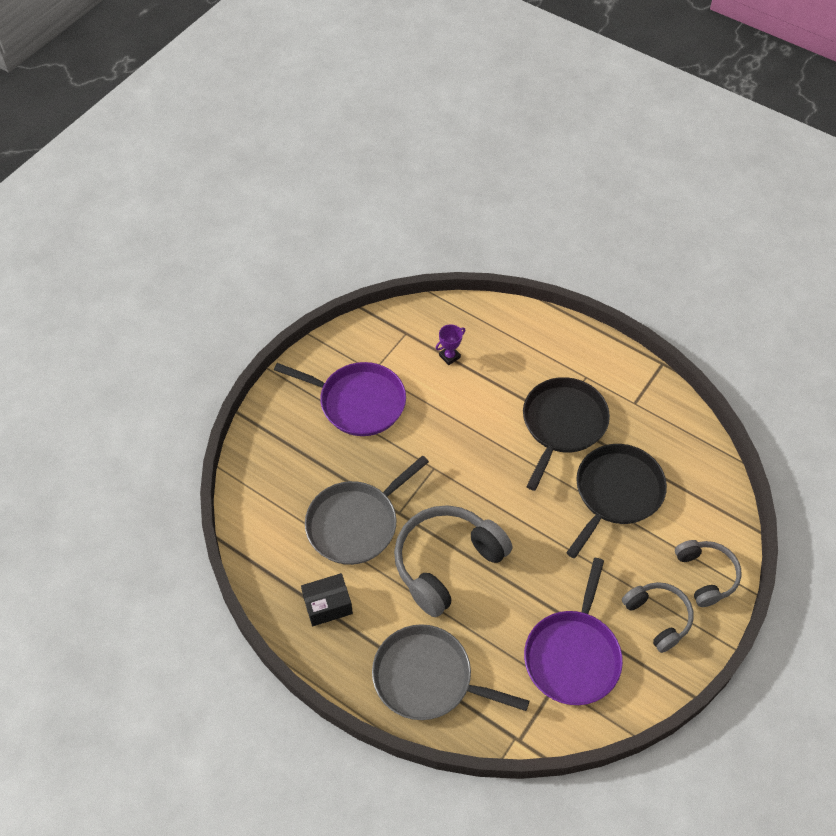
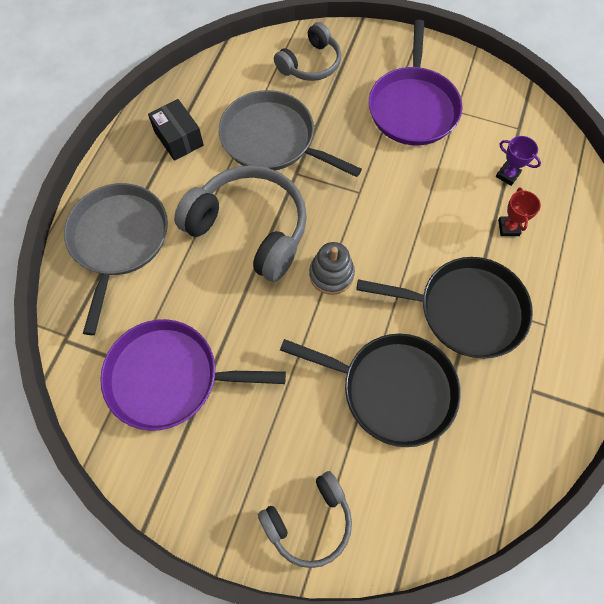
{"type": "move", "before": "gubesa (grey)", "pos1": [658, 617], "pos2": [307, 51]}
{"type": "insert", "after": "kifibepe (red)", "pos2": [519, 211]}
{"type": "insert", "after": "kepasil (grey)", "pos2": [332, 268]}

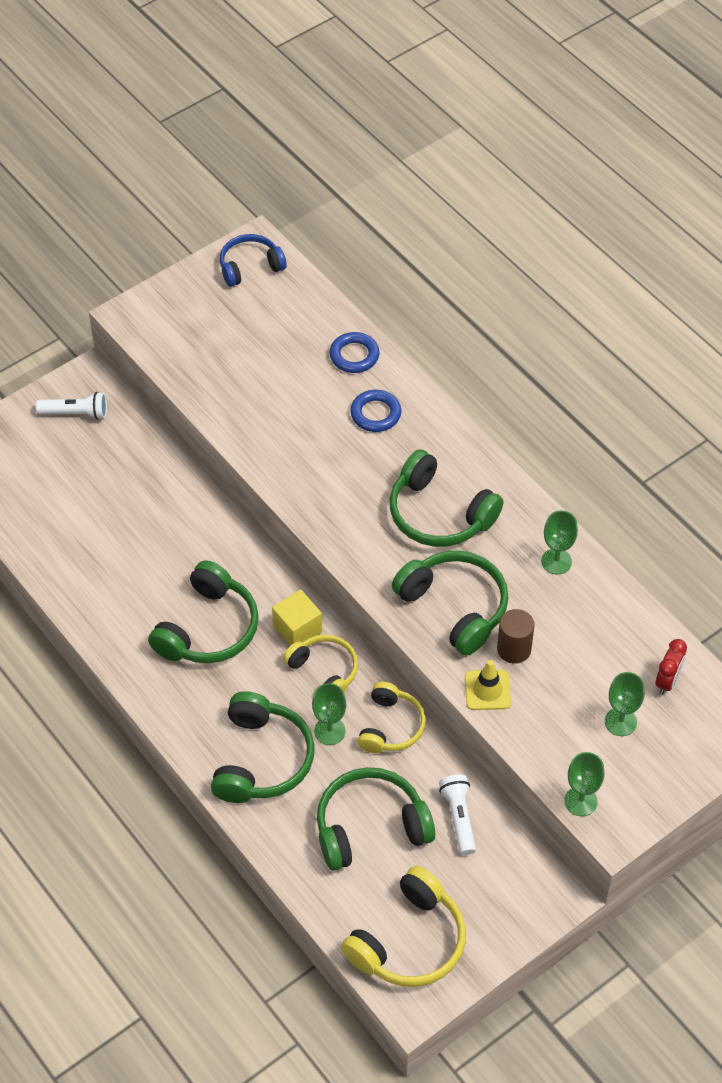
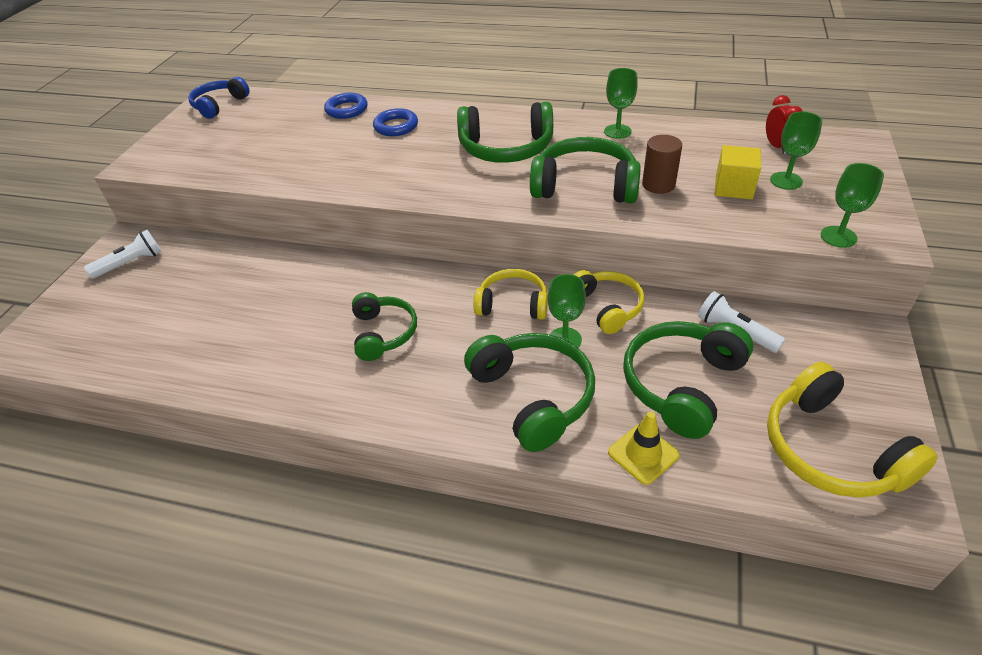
{"type": "resize", "before": "gubesa (green)", "pos1": [203, 611], "pos2": [384, 326], "scale": 0.65}
{"type": "move", "before": "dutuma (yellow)", "pos1": [297, 617], "pos2": [738, 172]}
{"type": "move", "before": "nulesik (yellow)", "pos1": [488, 685], "pos2": [644, 448]}
{"type": "rotate", "before": "gubesa (yellow)", "pos1": [403, 926], "pos2": [852, 429], "turn": 150}

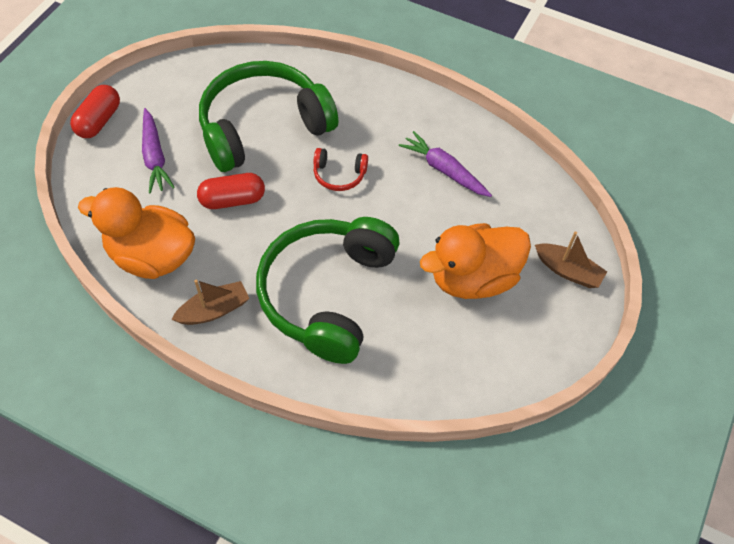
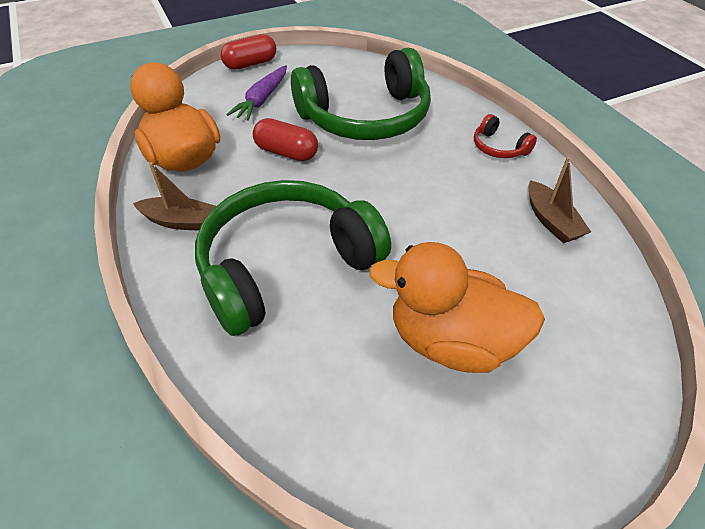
{"type": "rotate", "before": "gubesa (green)", "pos1": [268, 116], "pos2": [361, 94], "turn": 150}
{"type": "delete", "before": "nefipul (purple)", "pos1": [445, 164]}
{"type": "move", "before": "gubesa (red)", "pos1": [340, 169], "pos2": [505, 136]}
{"type": "move", "before": "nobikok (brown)", "pos1": [571, 259], "pos2": [559, 200]}

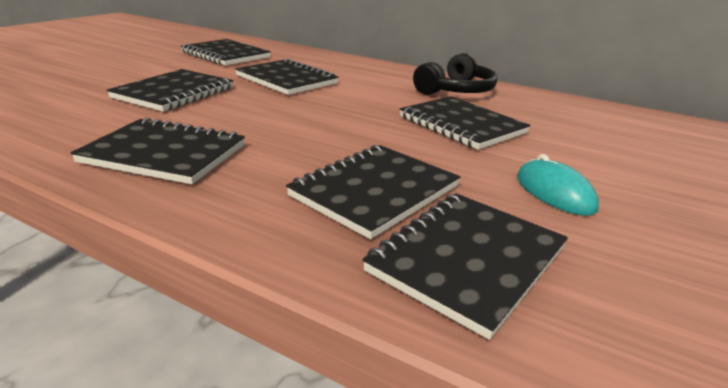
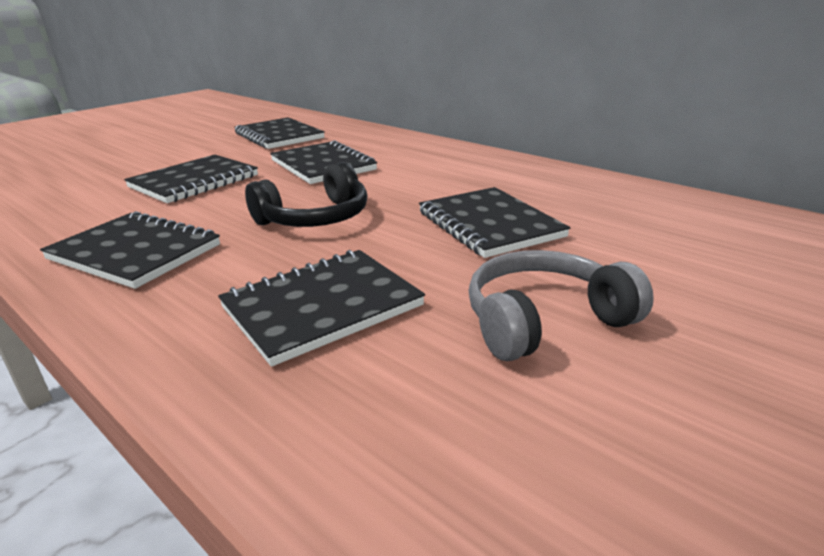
{"type": "move", "before": "gubesa (black)", "pos1": [455, 74], "pos2": [306, 194]}
{"type": "replace", "before": "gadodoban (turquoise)", "after": "gubesa (grey)", "pos1": [558, 185], "pos2": [561, 305]}
{"type": "delete", "before": "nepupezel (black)", "pos1": [465, 266]}

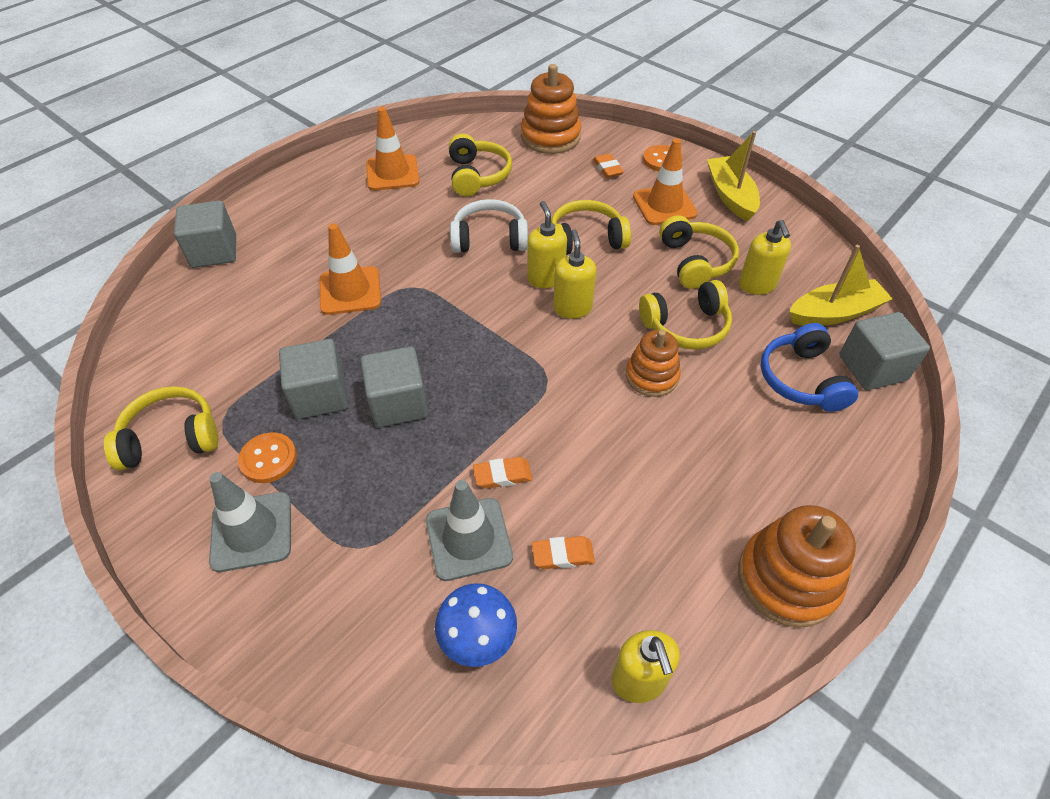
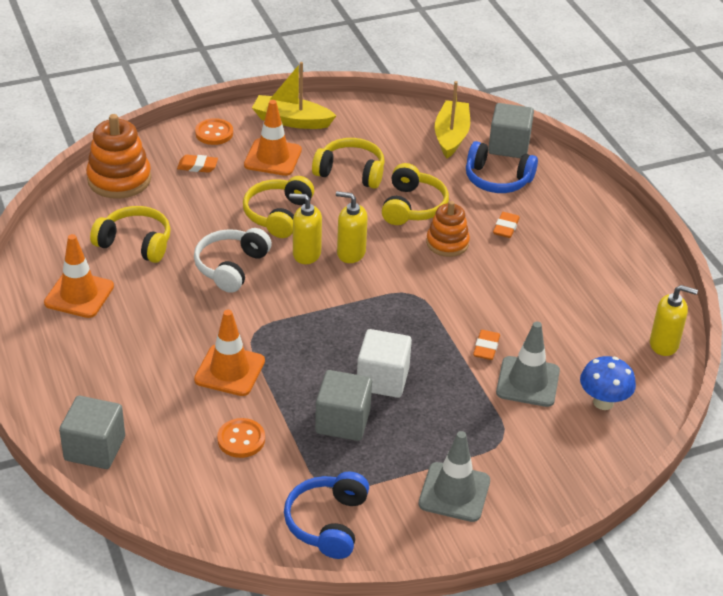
{"type": "delete", "before": "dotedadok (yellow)", "pos1": [765, 257]}
{"type": "recolor", "before": "dutuma (grey)", "after": "dutuma (white)", "pos1": [394, 387], "pos2": [384, 363]}
{"type": "recolor", "before": "gubesa (yellow)", "after": "gubesa (blue)", "pos1": [161, 428], "pos2": [326, 515]}
{"type": "move", "before": "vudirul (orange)", "pos1": [267, 458], "pos2": [241, 438]}
{"type": "delete", "before": "kepasil (orange)", "pos1": [797, 566]}
{"type": "move", "before": "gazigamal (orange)", "pos1": [563, 552], "pos2": [506, 225]}

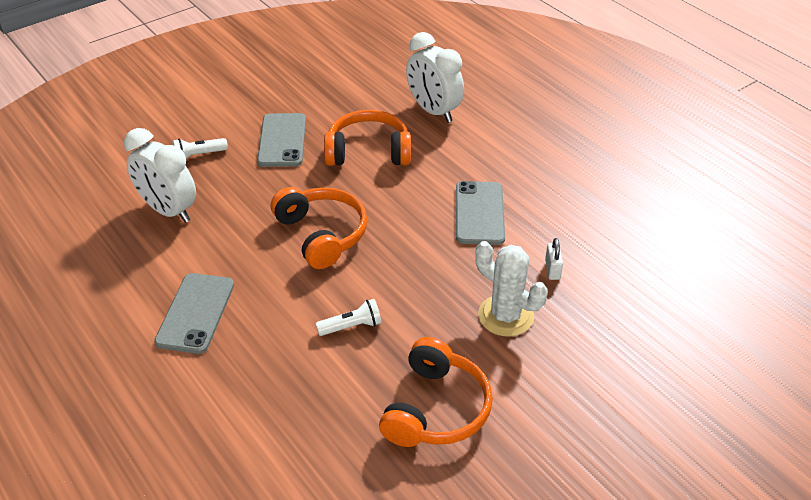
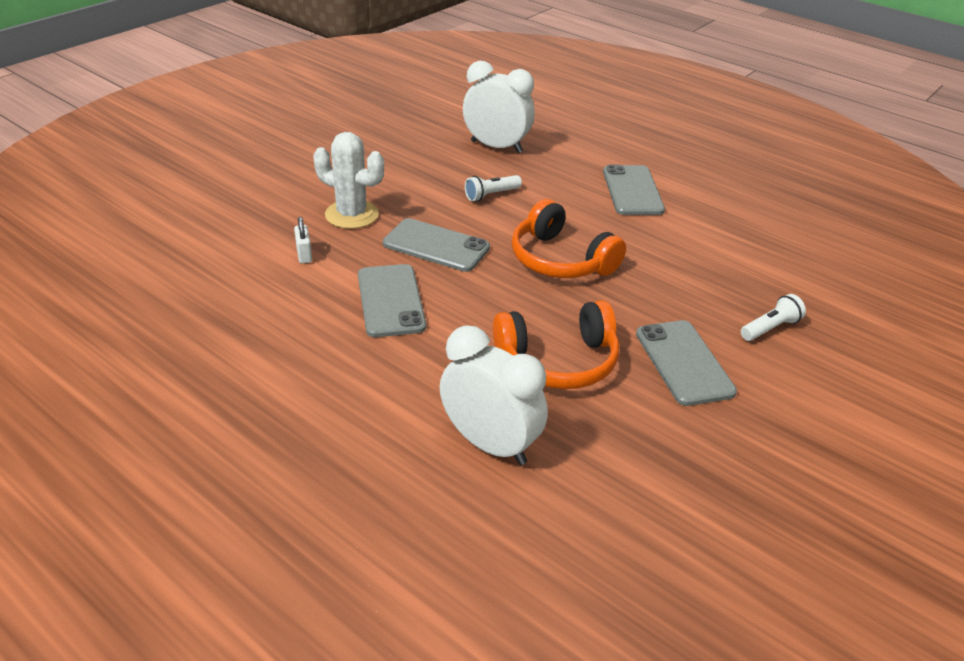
{"type": "move", "before": "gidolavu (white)", "pos1": [160, 175], "pos2": [499, 107]}
{"type": "delete", "before": "gubesa (orange)", "pos1": [436, 392]}
{"type": "insert", "after": "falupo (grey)", "pos2": [436, 245]}

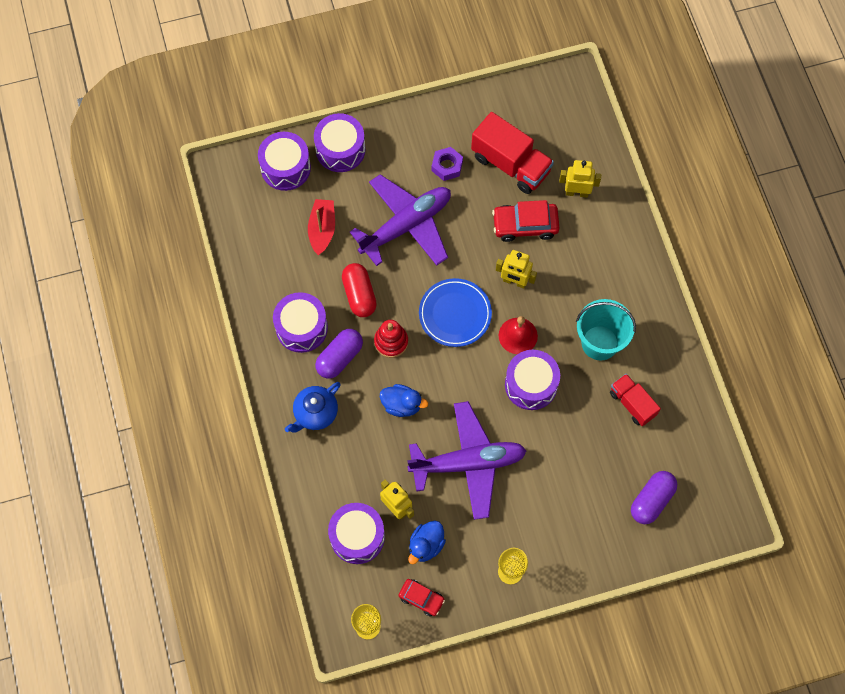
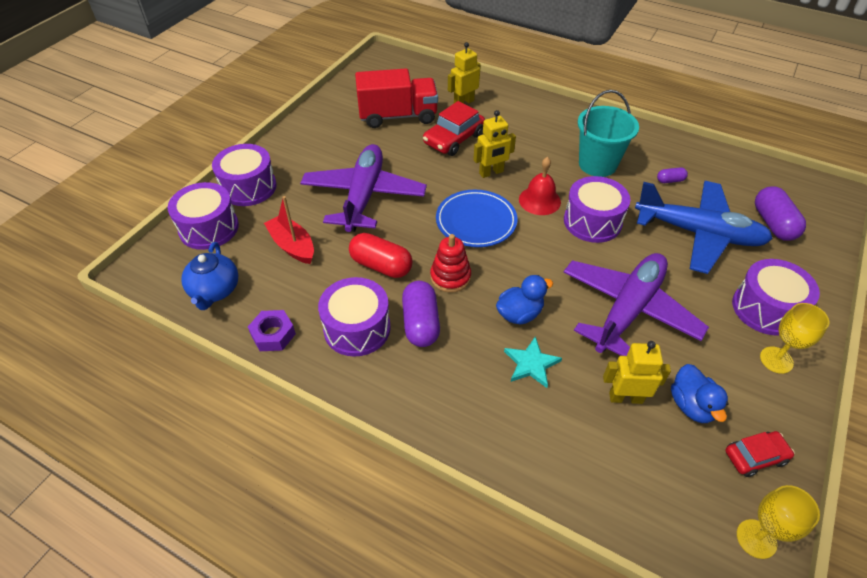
{"type": "move", "before": "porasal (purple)", "pos1": [447, 164], "pos2": [272, 330]}
{"type": "replace", "before": "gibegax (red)", "after": "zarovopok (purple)", "pos1": [635, 400], "pos2": [672, 175]}
{"type": "move", "before": "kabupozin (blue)", "pos1": [313, 407], "pos2": [209, 276]}
{"type": "move", "before": "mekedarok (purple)", "pos1": [356, 533], "pos2": [776, 297]}
{"type": "insert", "after": "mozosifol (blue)", "pos2": [704, 227]}
{"type": "insert", "after": "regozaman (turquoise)", "pos2": [533, 362]}

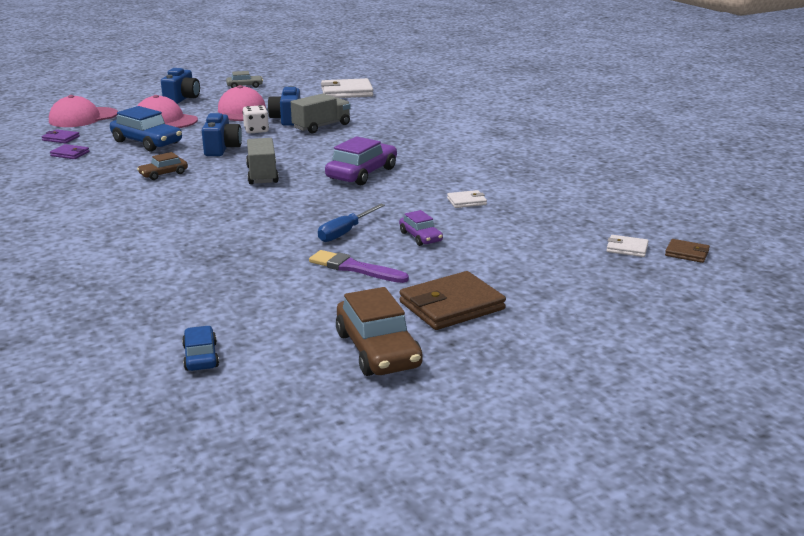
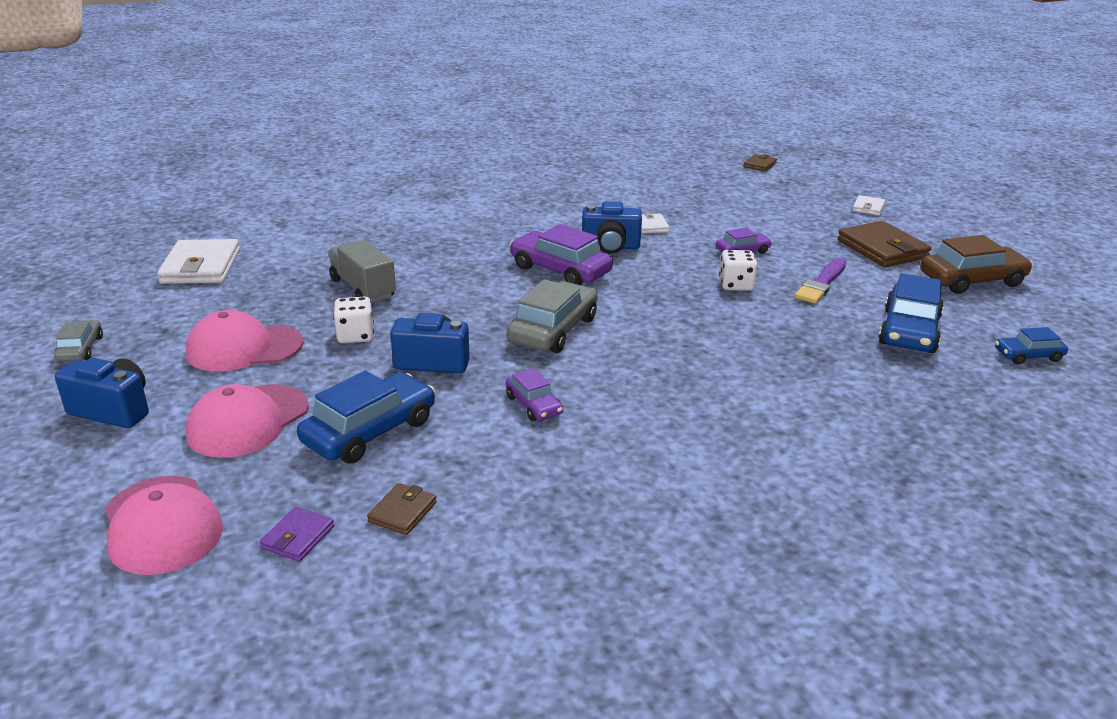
{"type": "move", "before": "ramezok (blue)", "pos1": [284, 106], "pos2": [612, 227]}
{"type": "replace", "before": "gibegax (grey)", "after": "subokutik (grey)", "pos1": [262, 161], "pos2": [552, 316]}
{"type": "recolor", "before": "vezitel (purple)", "after": "vezitel (brown)", "pos1": [69, 151], "pos2": [402, 509]}
{"type": "recolor", "before": "subokutik (brown)", "after": "subokutik (purple)", "pos1": [162, 166], "pos2": [534, 394]}
{"type": "replace", "before": "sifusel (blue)", "after": "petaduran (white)", "pos1": [351, 223], "pos2": [738, 270]}
{"type": "move", "before": "vezitel (white)", "pos1": [627, 246], "pos2": [869, 205]}
{"type": "insert", "after": "subokutik (blue)", "pos2": [911, 313]}

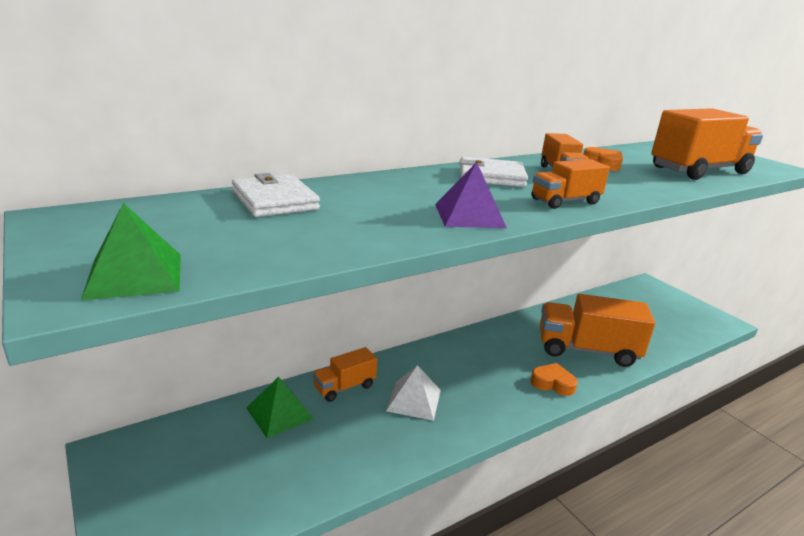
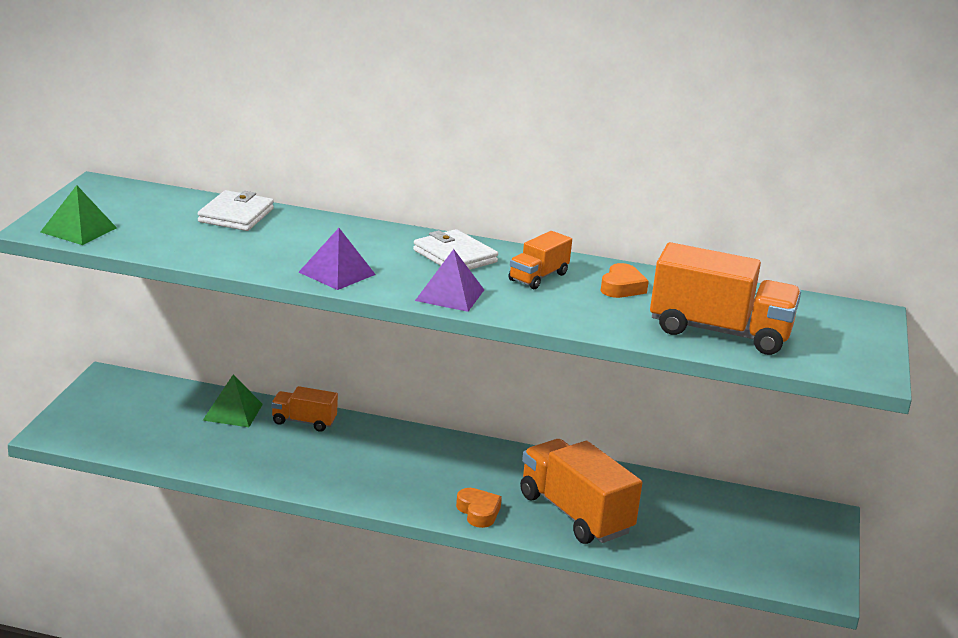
{"type": "replace", "before": "gibegax (orange)", "after": "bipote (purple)", "pos1": [571, 184], "pos2": [449, 280]}
{"type": "delete", "before": "bipote (white)", "pos1": [413, 393]}

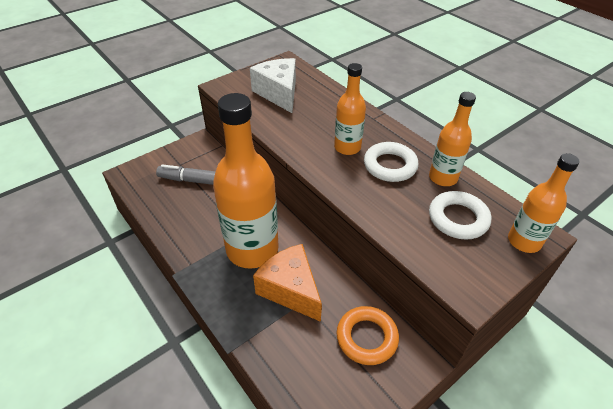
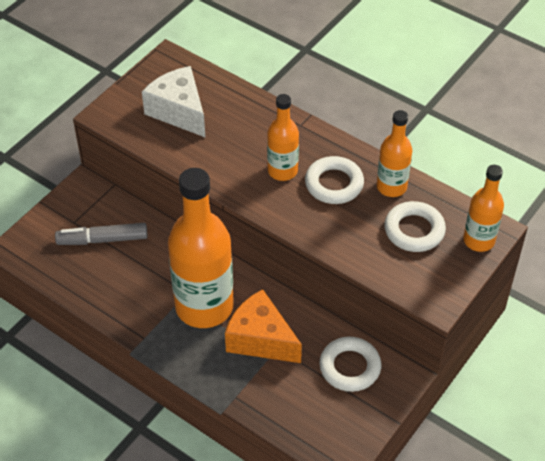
{"type": "recolor", "before": "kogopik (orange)", "after": "kogopik (white)", "pos1": [367, 335], "pos2": [350, 364]}

